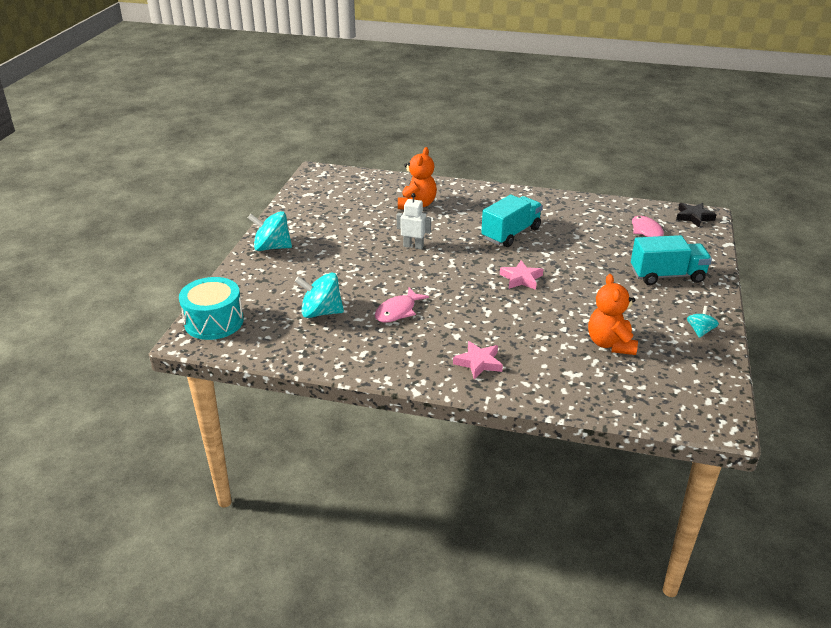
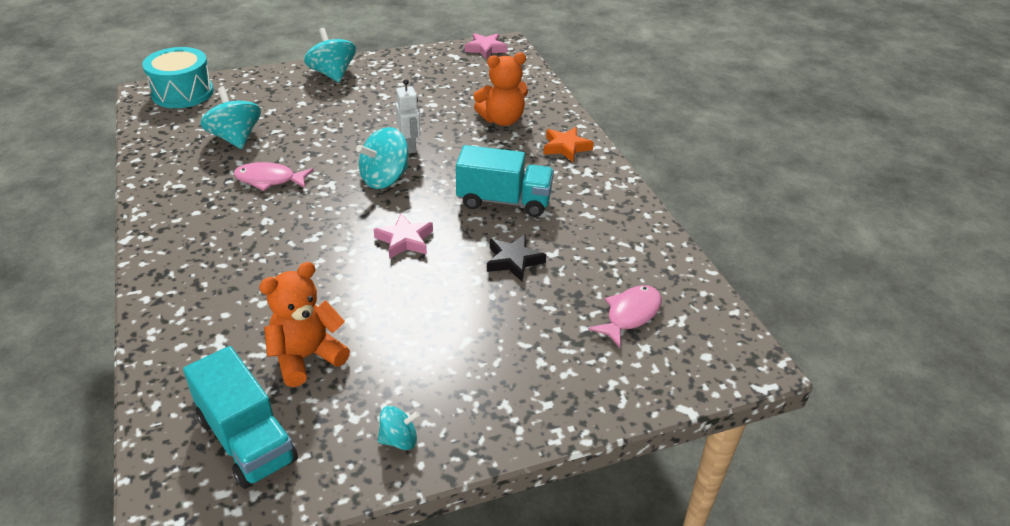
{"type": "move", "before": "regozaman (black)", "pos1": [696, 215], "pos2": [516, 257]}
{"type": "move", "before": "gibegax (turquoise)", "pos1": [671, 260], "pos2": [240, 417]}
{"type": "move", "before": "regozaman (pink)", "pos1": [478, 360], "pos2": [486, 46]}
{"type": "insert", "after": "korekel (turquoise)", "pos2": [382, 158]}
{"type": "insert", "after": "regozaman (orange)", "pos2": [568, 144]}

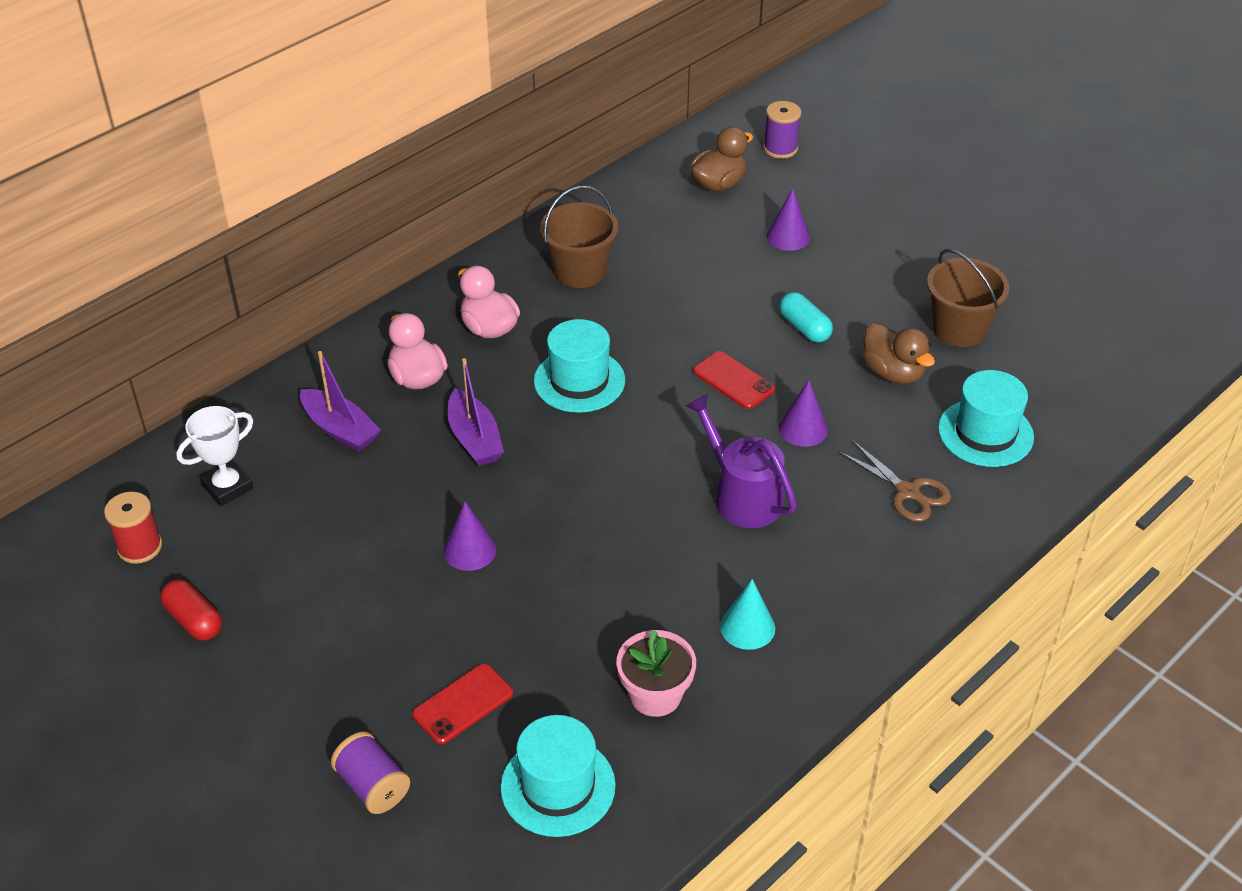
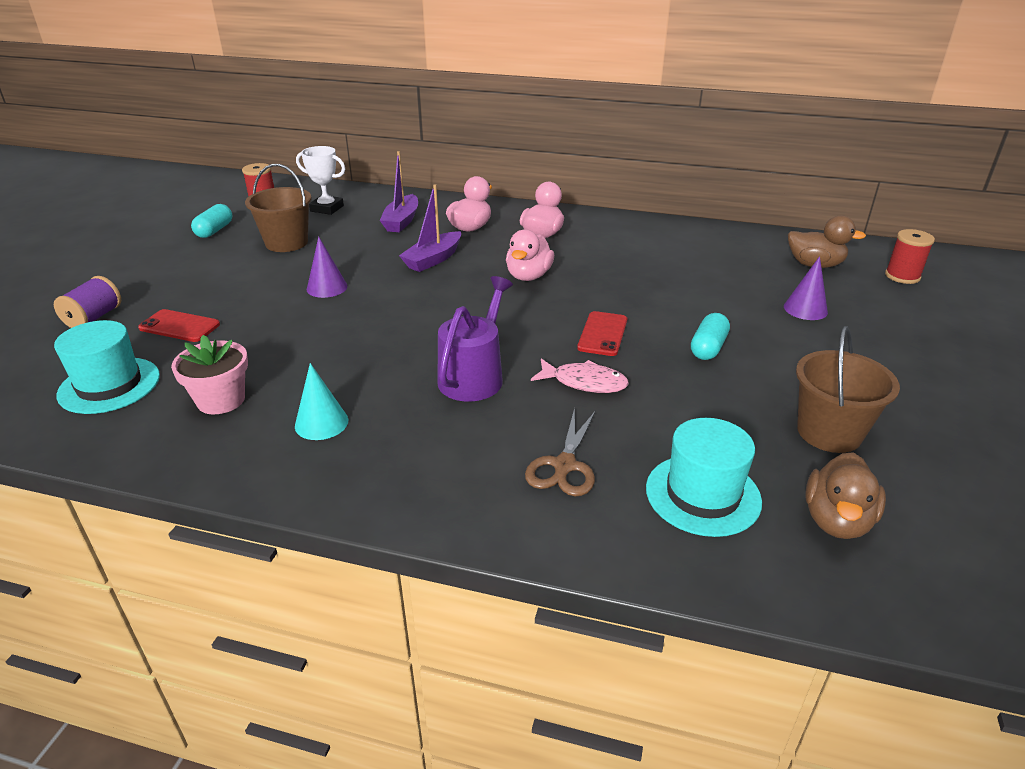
{"type": "recolor", "before": "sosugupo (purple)", "after": "sosugupo (red)", "pos1": [782, 130], "pos2": [910, 256]}
{"type": "move", "before": "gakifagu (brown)", "pos1": [579, 237], "pos2": [278, 208]}
{"type": "replace", "before": "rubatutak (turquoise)", "after": "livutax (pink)", "pos1": [579, 366], "pos2": [530, 255]}
{"type": "move", "before": "livutax (brown)", "pos1": [898, 353], "pos2": [845, 495]}
{"type": "replace", "before": "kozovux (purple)", "after": "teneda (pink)", "pos1": [803, 413], "pos2": [580, 375]}
{"type": "recolor", "before": "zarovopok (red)", "after": "zarovopok (turquoise)", "pos1": [191, 610], "pos2": [211, 221]}

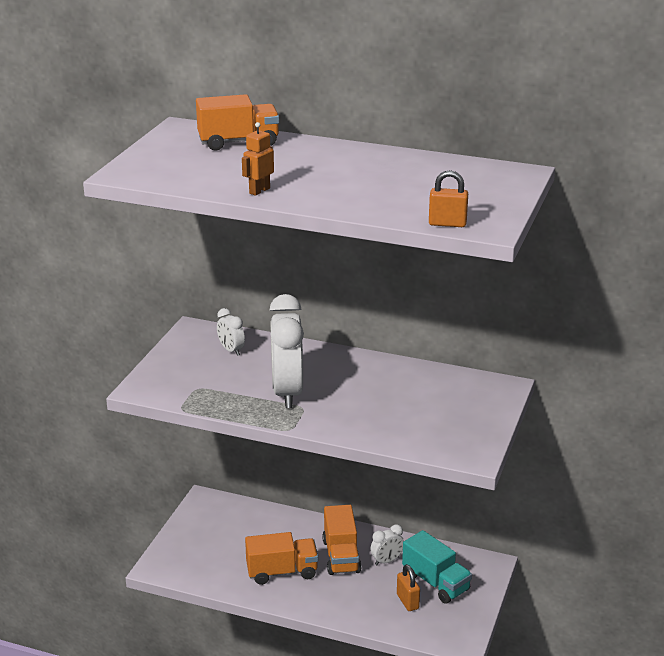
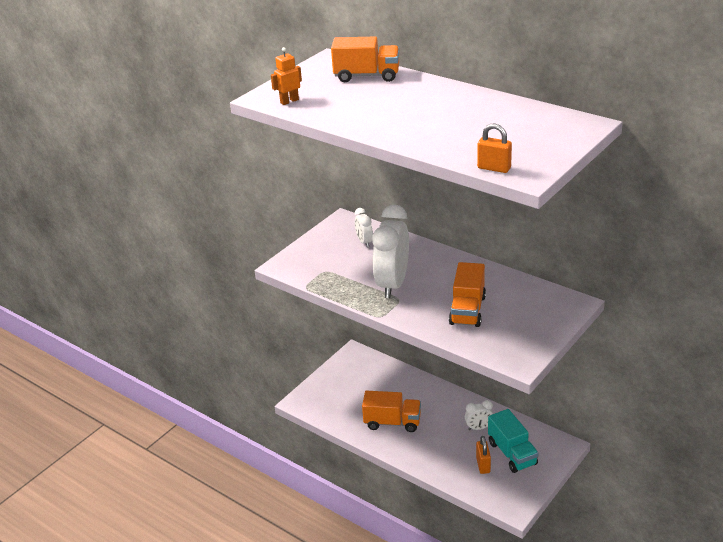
{"type": "move", "before": "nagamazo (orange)", "pos1": [258, 159], "pos2": [286, 76]}
{"type": "move", "before": "gibegax (orange)", "pos1": [342, 540], "pos2": [467, 294]}

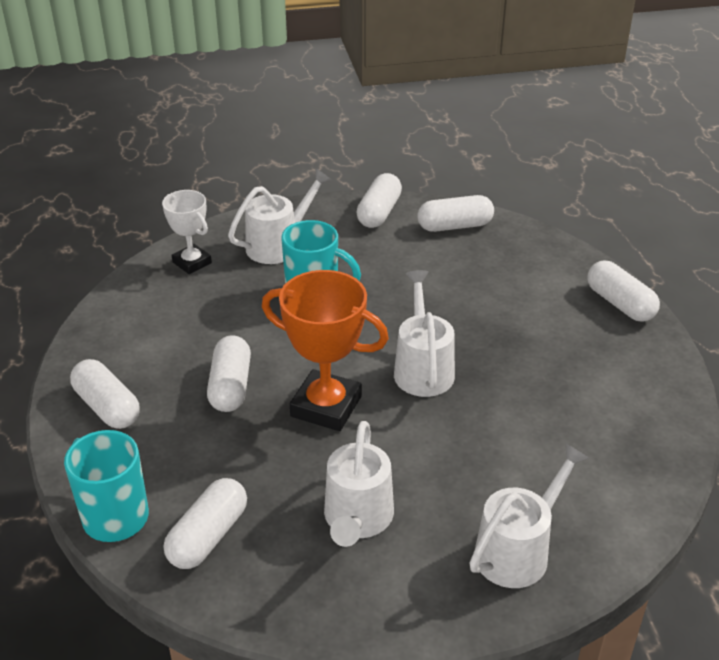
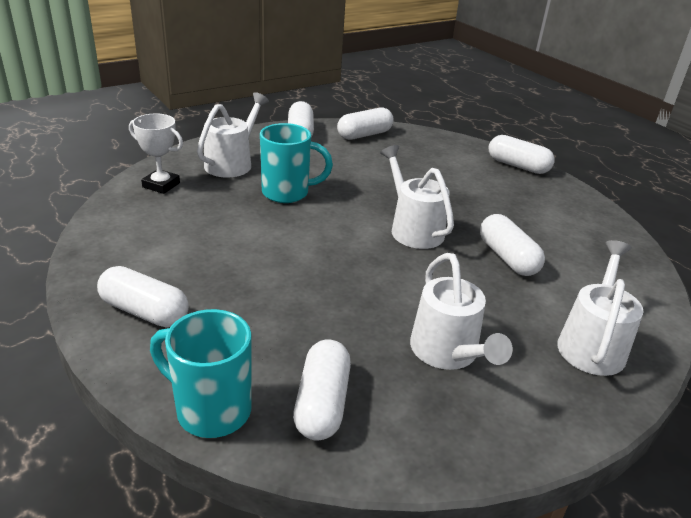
{"type": "delete", "before": "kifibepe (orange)", "pos1": [325, 350]}
{"type": "move", "before": "zarovopok (white)", "pos1": [229, 373], "pos2": [512, 245]}

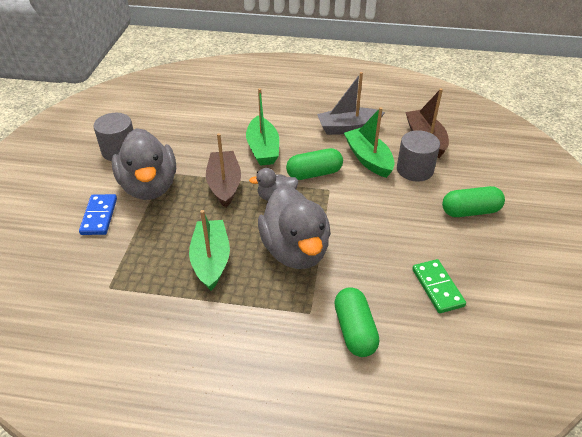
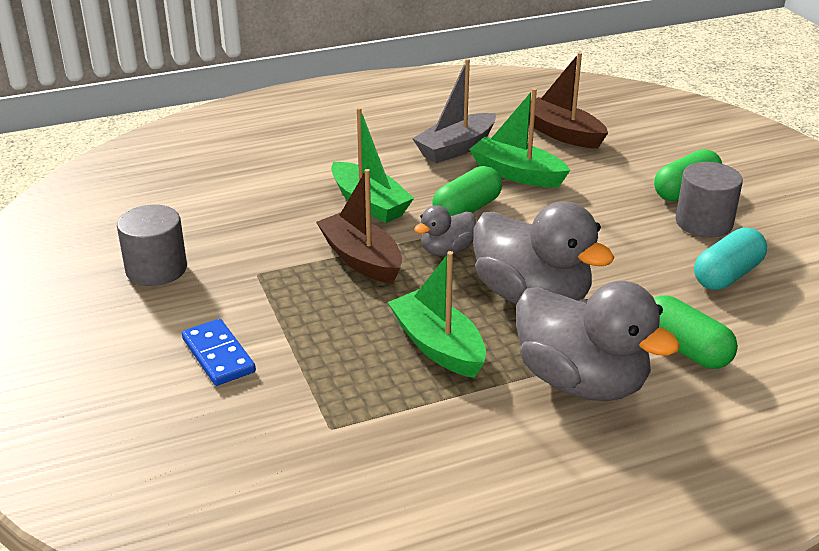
{"type": "move", "before": "livutax (grey)", "pos1": [144, 164], "pos2": [598, 341]}
{"type": "move", "before": "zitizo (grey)", "pos1": [418, 156], "pos2": [709, 199]}
{"type": "replace", "before": "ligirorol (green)", "after": "zarovopok (turquoise)", "pos1": [439, 286], "pos2": [730, 259]}

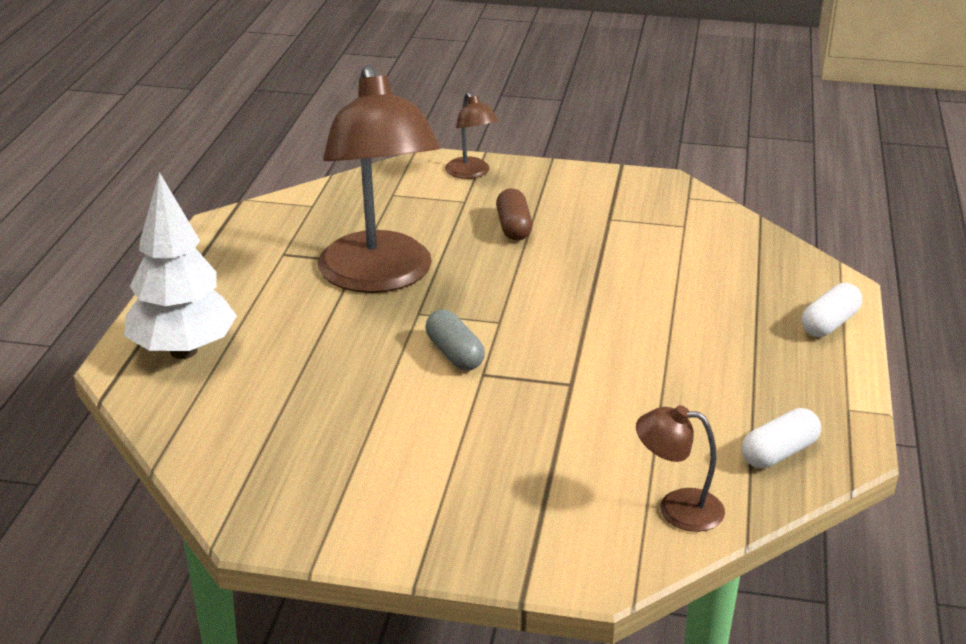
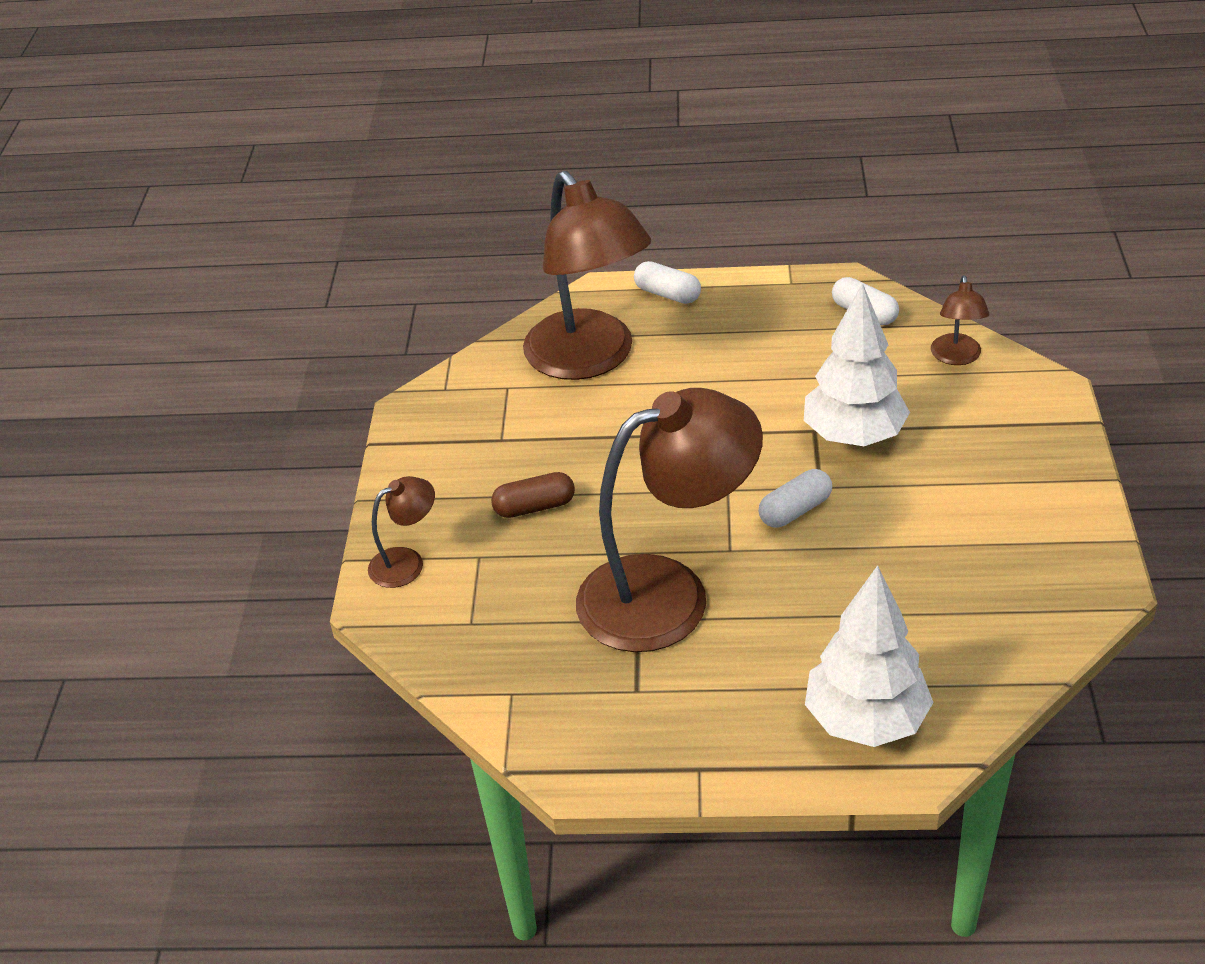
{"type": "recolor", "before": "zarovopok (grey)", "after": "zarovopok (white)", "pos1": [455, 340], "pos2": [795, 498]}
{"type": "insert", "after": "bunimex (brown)", "pos2": [587, 275]}
{"type": "insert", "after": "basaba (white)", "pos2": [857, 364]}

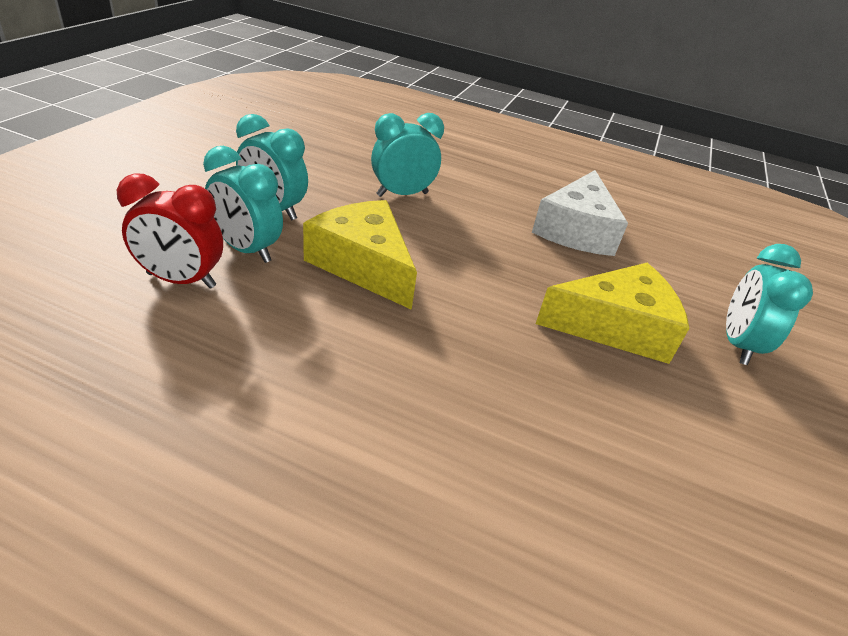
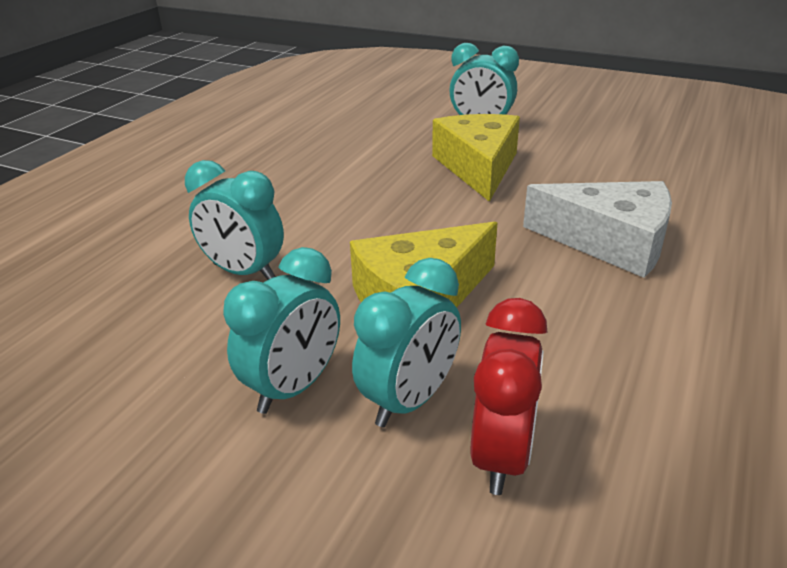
{"type": "rotate", "before": "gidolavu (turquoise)", "pos1": [407, 155], "pos2": [234, 220], "turn": -45}
{"type": "move", "before": "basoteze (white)", "pos1": [580, 213], "pos2": [597, 229]}

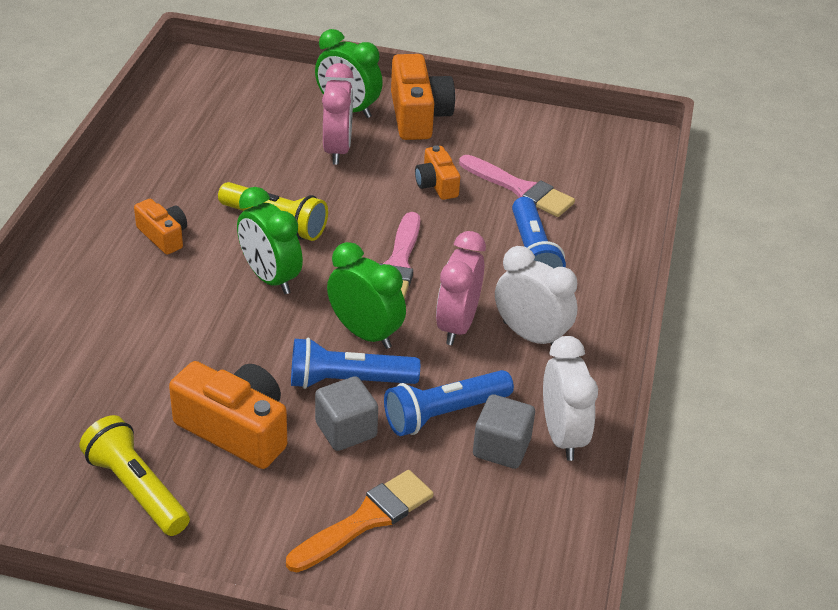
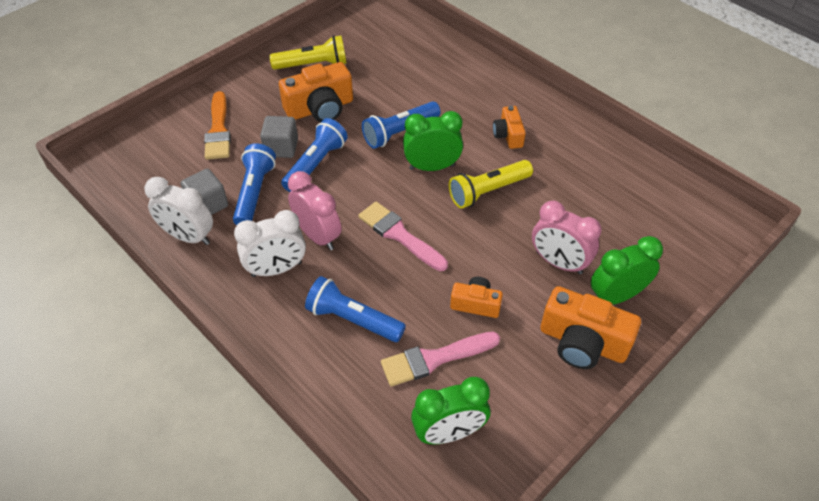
{"type": "rotate", "before": "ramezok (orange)", "pos1": [160, 227], "pos2": [509, 127], "turn": 90}
{"type": "move", "before": "gidolavu (green)", "pos1": [366, 295], "pos2": [450, 410]}
{"type": "insert", "after": "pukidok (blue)", "pos2": [401, 125]}

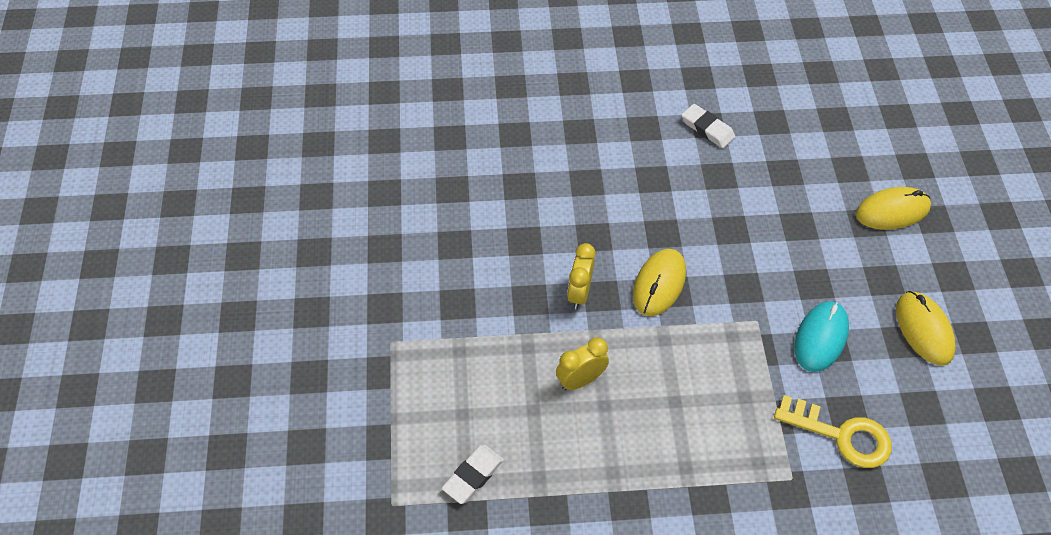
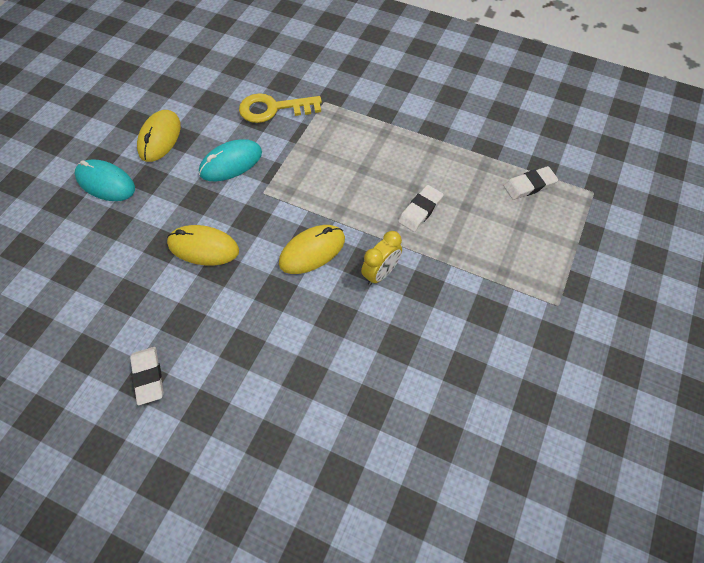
{"type": "move", "before": "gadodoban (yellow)", "pos1": [893, 208], "pos2": [203, 245]}
{"type": "replace", "before": "gidolavu (yellow)", "after": "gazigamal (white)", "pos1": [582, 364], "pos2": [421, 208]}
{"type": "rotate", "before": "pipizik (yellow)", "pos1": [833, 431], "pos2": [280, 108], "turn": -60}
{"type": "insert", "after": "gadodoban (turquoise)", "pos2": [105, 180]}

